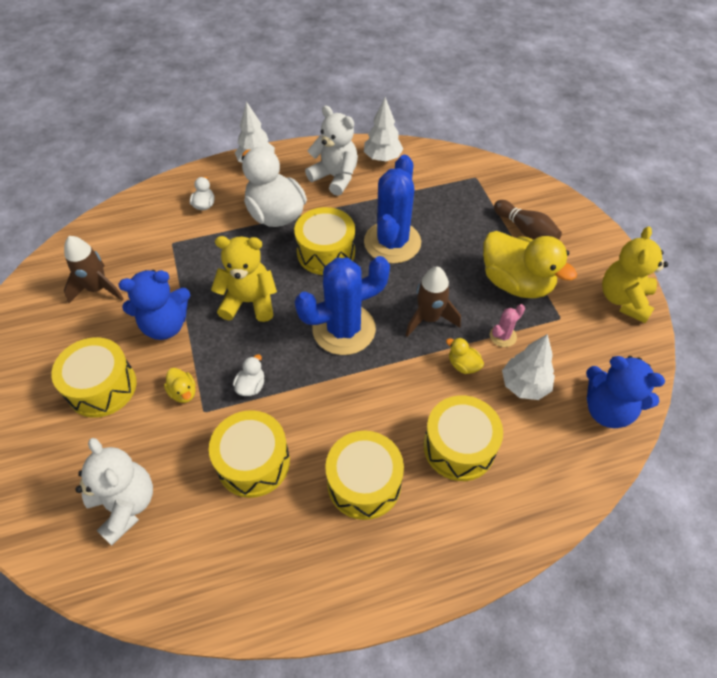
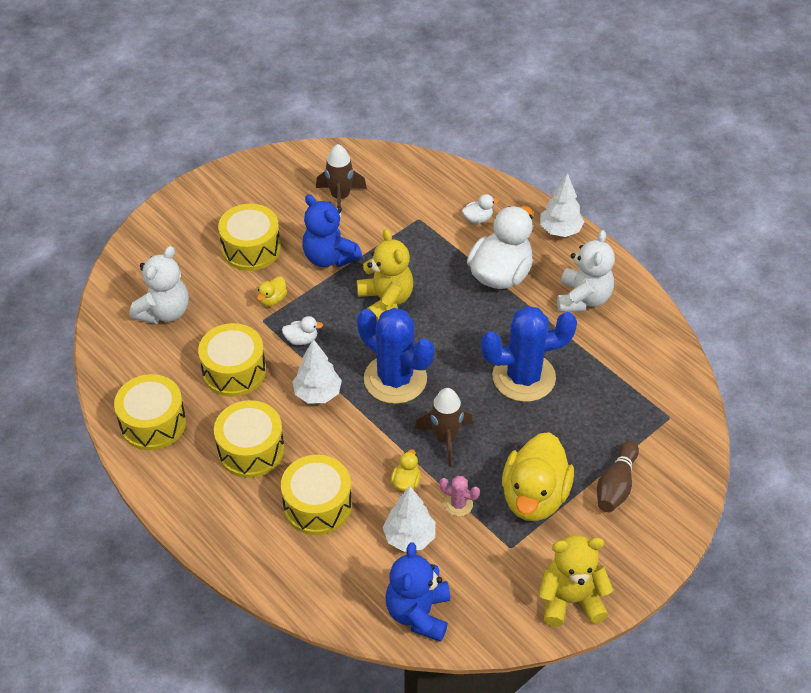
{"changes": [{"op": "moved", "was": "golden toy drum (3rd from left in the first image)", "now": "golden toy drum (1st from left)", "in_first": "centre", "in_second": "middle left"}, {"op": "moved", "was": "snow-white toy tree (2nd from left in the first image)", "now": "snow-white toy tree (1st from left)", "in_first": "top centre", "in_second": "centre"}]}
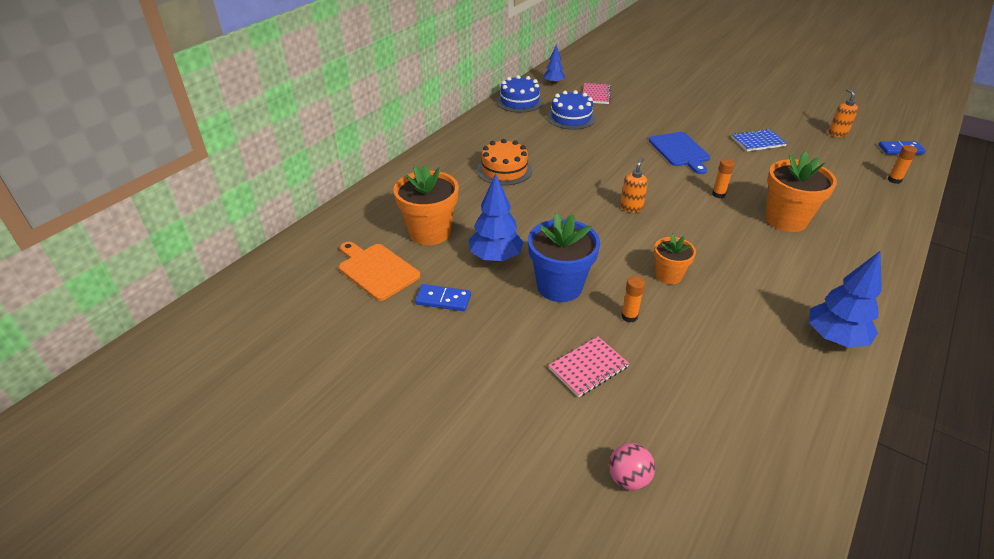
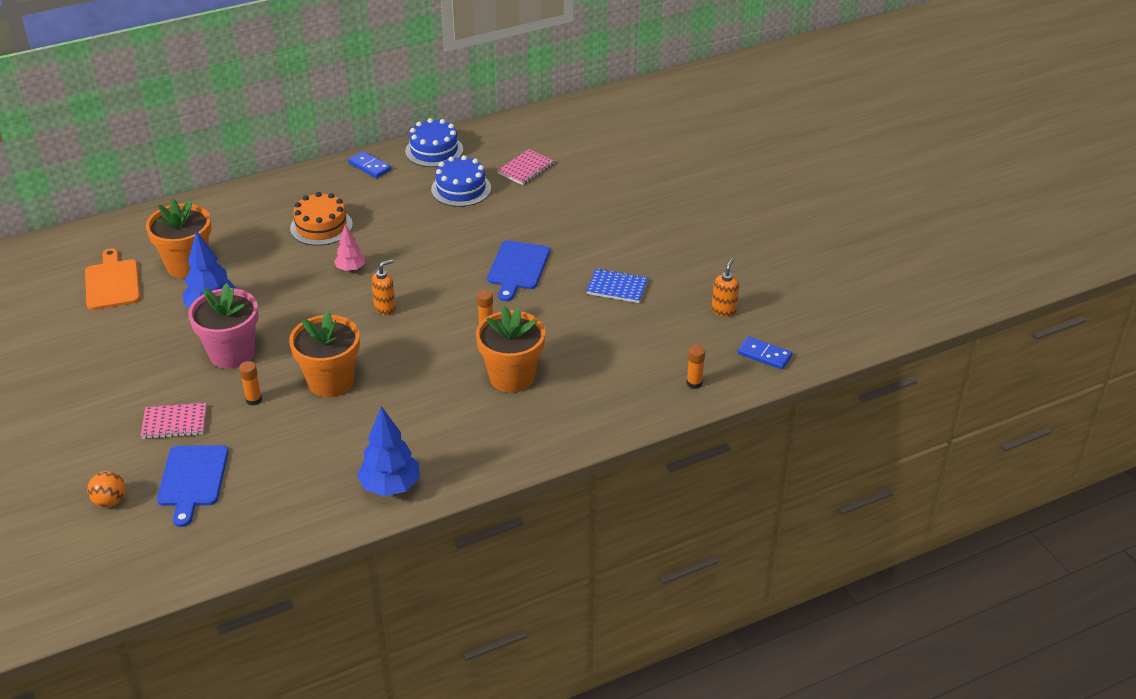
{"changes": [{"op": "removed", "was": "royal blue toy tree (2nd from left)", "in_first": "top centre"}, {"op": "added", "now": "royal blue bread board (1st from left)", "in_second": "bottom left"}, {"op": "added", "now": "rosy toy tree", "in_second": "middle left"}, {"op": "moved", "was": "royal blue domino piece (1st from left)", "in_first": "centre", "in_second": "top left"}, {"op": "recoloured", "was": "royal blue potted plant", "now": "rosy potted plant", "in_first": "centre", "in_second": "middle left"}, {"op": "recoloured", "was": "rosy sphere", "now": "bright orange sphere", "in_first": "bottom centre", "in_second": "bottom left"}, {"op": "resized", "was": "bright orange potted plant (2nd from left)", "in_first": "middle right", "in_second": "middle left", "ratio": 1.7}]}
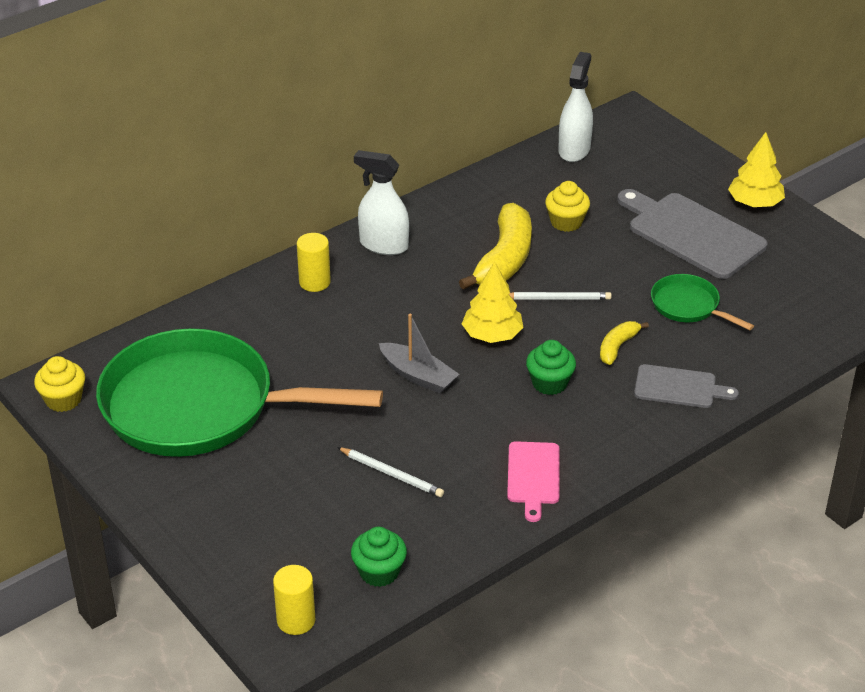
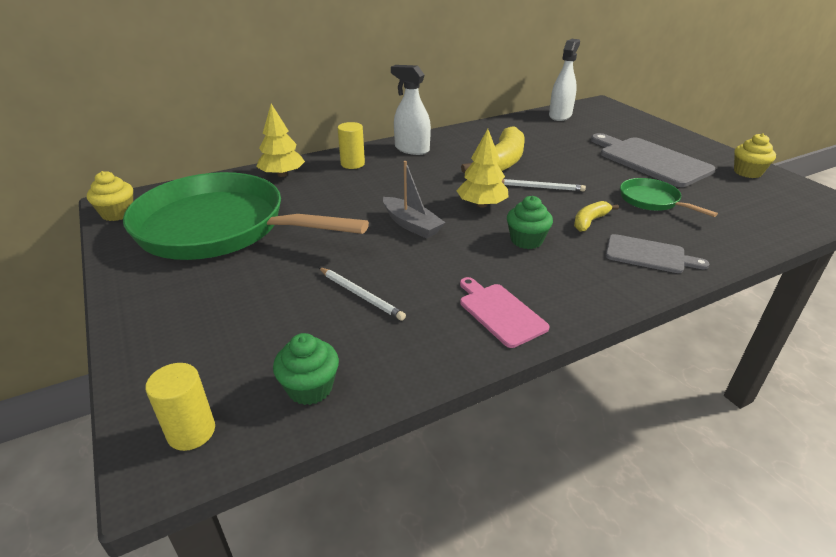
{"changes": [{"op": "moved", "was": "golden fairy cake (2nd from left)", "in_first": "top centre", "in_second": "top right"}, {"op": "moved", "was": "golden toy tree (2nd from left in the first image)", "now": "golden toy tree (1st from left)", "in_first": "top right", "in_second": "top centre"}, {"op": "turned", "was": "rosy bread board", "in_first": "bottom centre", "in_second": "centre", "clockwise": 135}]}
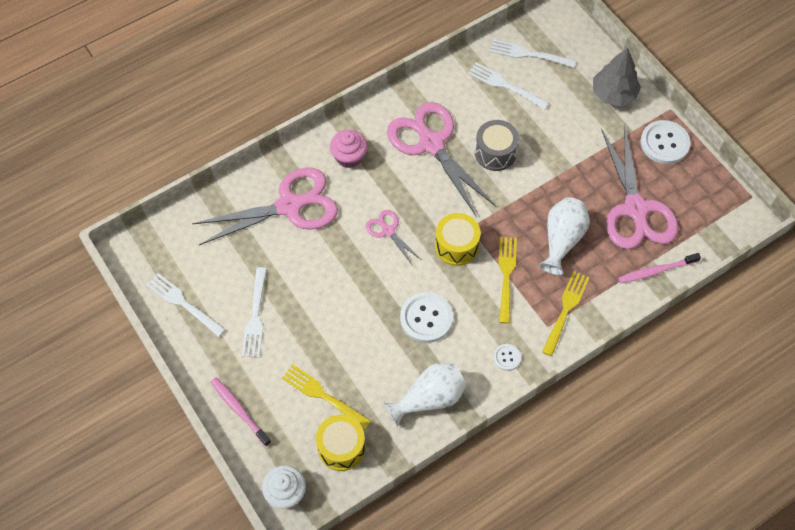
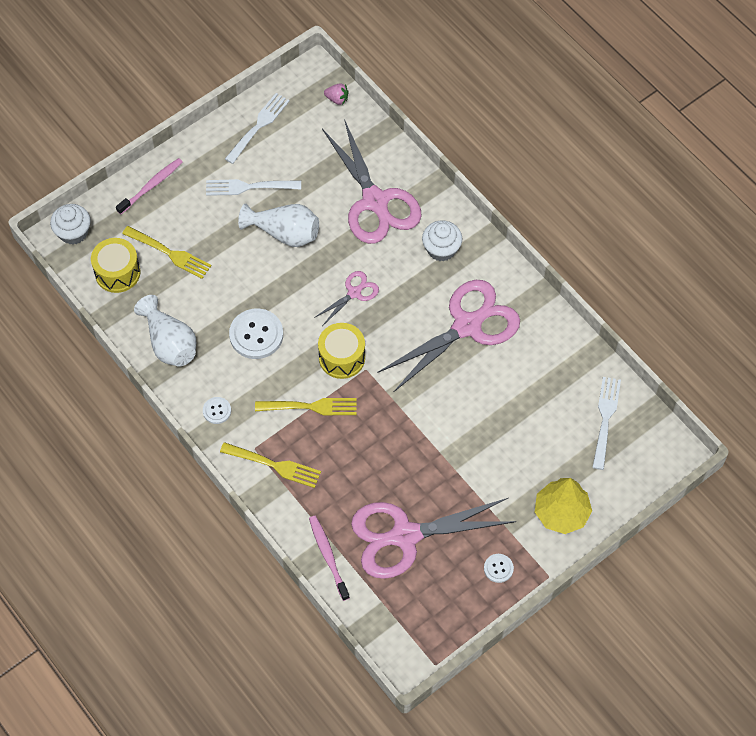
{"changes": [{"op": "removed", "was": "snow-white dinner fork (3rd from left)", "in_first": "top centre"}, {"op": "removed", "was": "gray toy drum", "in_first": "top centre"}, {"op": "added", "now": "rosy strawberry", "in_second": "top centre"}, {"op": "moved", "was": "snow-white vase (2nd from left)", "in_first": "middle right", "in_second": "top centre"}, {"op": "recoloured", "was": "rosy fairy cake", "now": "snow-white fairy cake (2nd from left)", "in_first": "top centre", "in_second": "top centre"}, {"op": "recoloured", "was": "gray toy tree", "now": "golden toy tree", "in_first": "top right", "in_second": "bottom right"}, {"op": "turned", "was": "golden dinner fork (1st from left)", "in_first": "bottom centre", "in_second": "middle left", "clockwise": 90}, {"op": "resized", "was": "snow-white button (3rd from left)", "in_first": "top right", "in_second": "bottom centre", "ratio": 0.52}]}
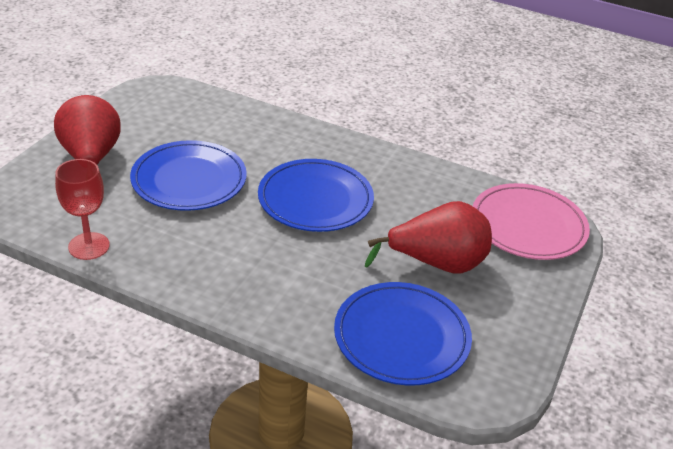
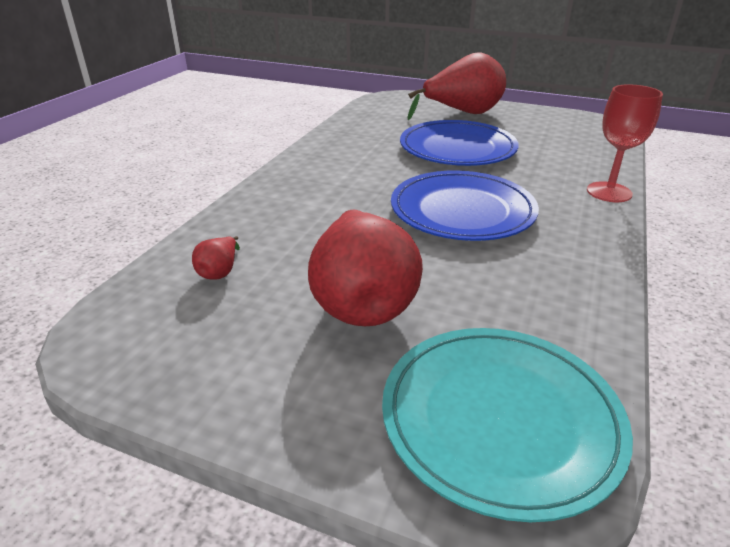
{"changes": [{"op": "moved", "was": "crimson wine glass", "in_first": "middle left", "in_second": "top right"}, {"op": "replaced", "was": "royal blue dinner plate (3rd from left)", "now": "crimson toy pear (1st from left)", "in_first": "bottom centre", "in_second": "middle left"}, {"op": "recoloured", "was": "rosy dinner plate", "now": "aqua dinner plate", "in_first": "middle right", "in_second": "bottom right"}]}
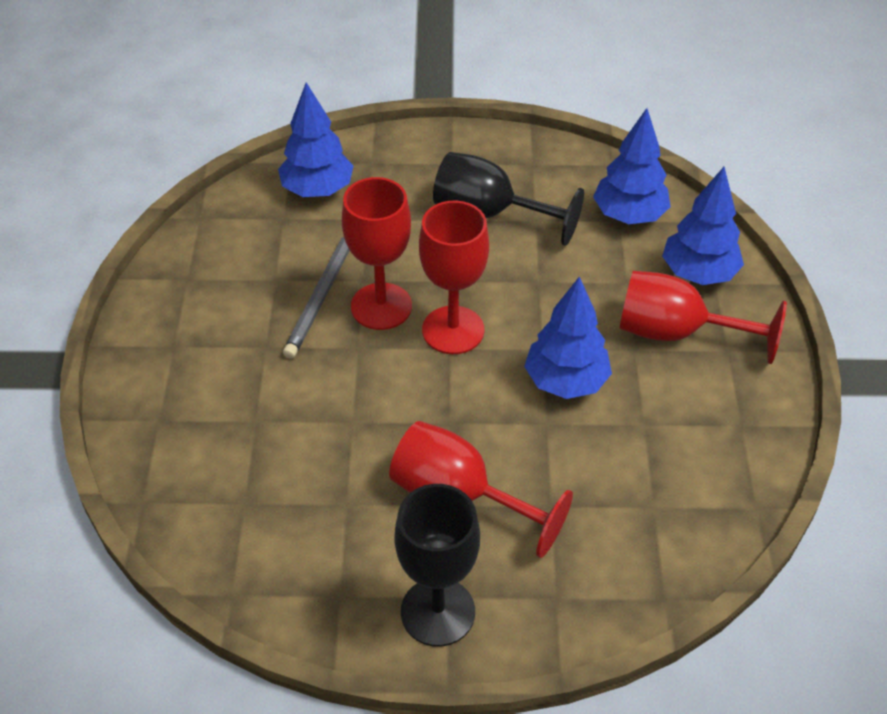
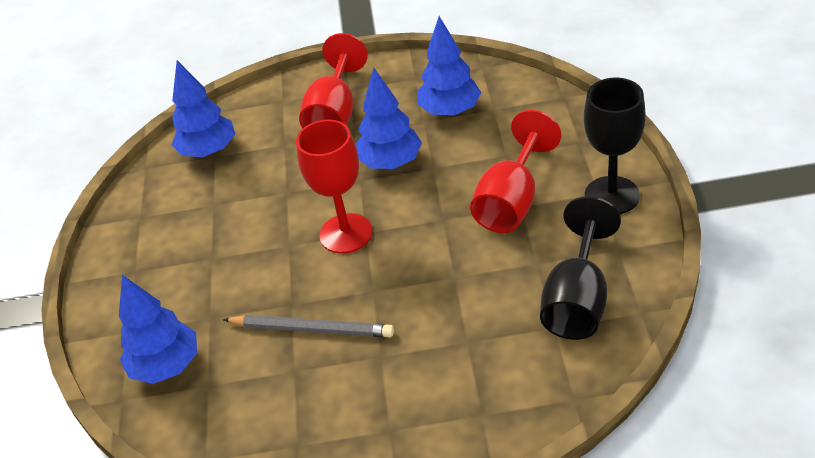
{"changes": [{"op": "removed", "was": "crimson wine glass (1st from left)", "in_first": "centre"}, {"op": "moved", "was": "ebony wine glass (2nd from left in the first image)", "now": "ebony wine glass (1st from left)", "in_first": "top centre", "in_second": "middle right"}, {"op": "moved", "was": "royal blue toy tree (4th from left)", "in_first": "top right", "in_second": "top centre"}]}
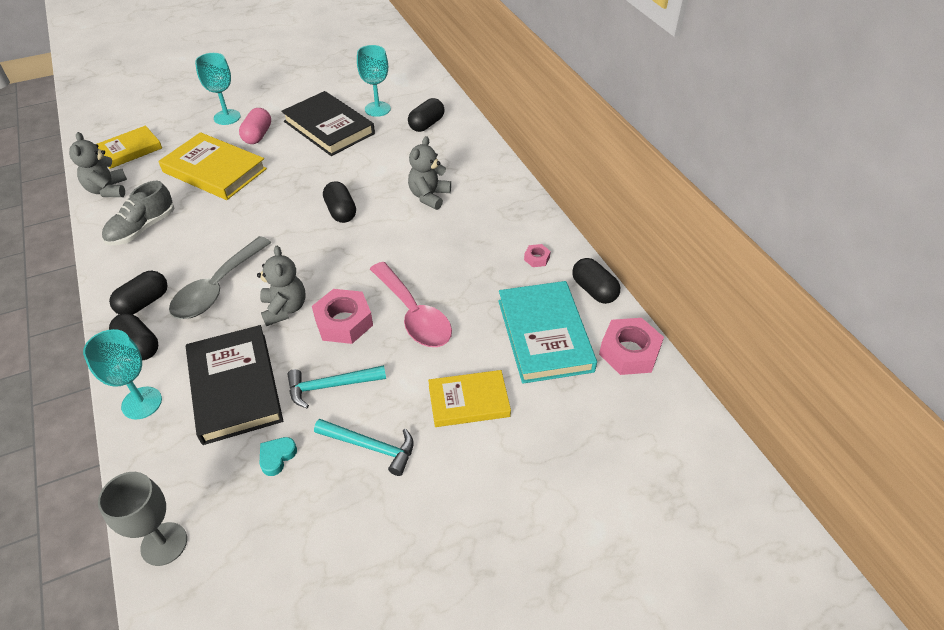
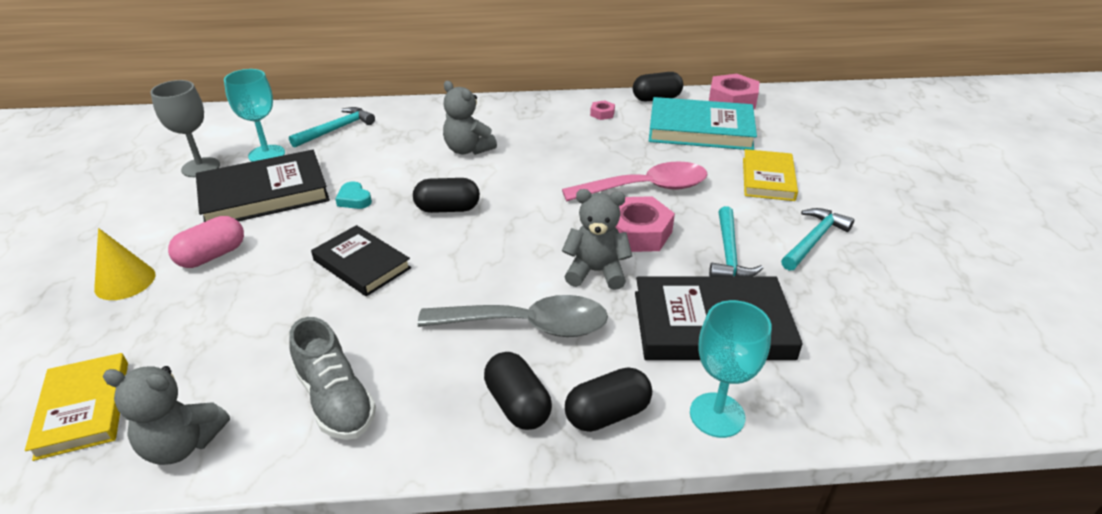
{"changes": [{"op": "removed", "was": "golden hardback (2nd from left)", "in_first": "top left"}, {"op": "added", "now": "ebony hardback (2nd from left)", "in_second": "middle left"}, {"op": "moved", "was": "gray wine glass", "in_first": "bottom left", "in_second": "top left"}, {"op": "moved", "was": "aqua heart shape", "in_first": "bottom left", "in_second": "middle left"}, {"op": "replaced", "was": "aqua wine glass (2nd from left)", "now": "golden solid cone", "in_first": "top left", "in_second": "middle left"}, {"op": "replaced", "was": "ebony pill (4th from left)", "now": "aqua claw hammer (1st from left)", "in_first": "top centre", "in_second": "top left"}, {"op": "turned", "was": "gray tablespoon", "in_first": "middle left", "in_second": "centre", "clockwise": -45}, {"op": "turned", "was": "rosy pill", "in_first": "top left", "in_second": "middle left", "clockwise": -75}]}
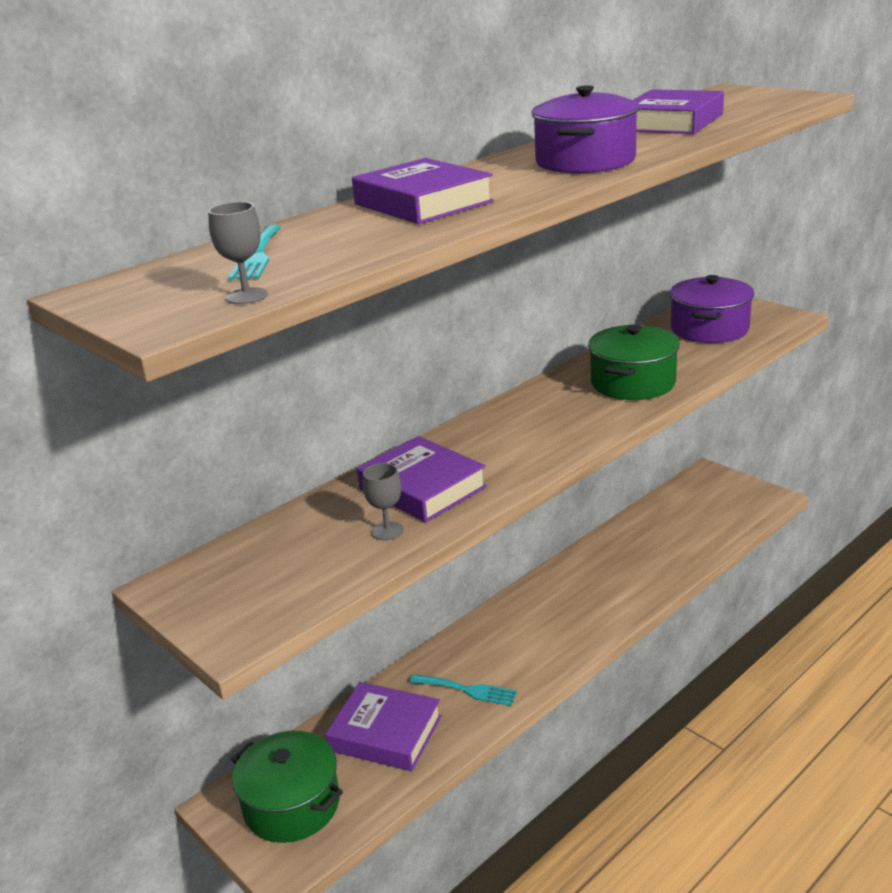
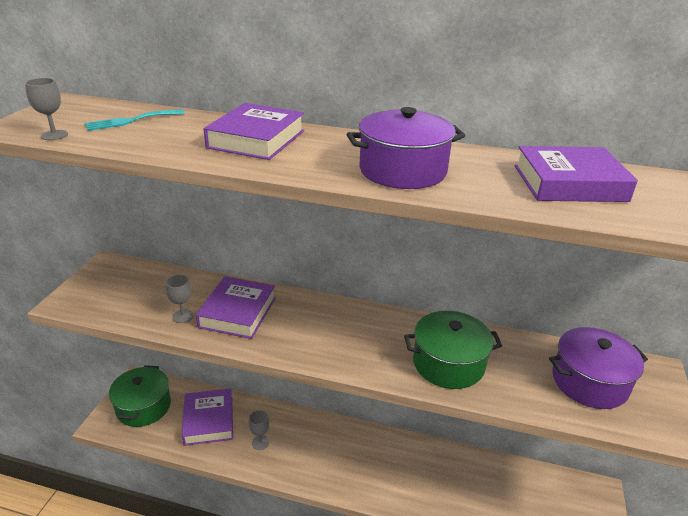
{"changes": [{"op": "replaced", "was": "aqua dinner fork (2nd from left)", "now": "gray wine glass (3rd from left)", "in_first": "bottom centre", "in_second": "bottom centre"}]}
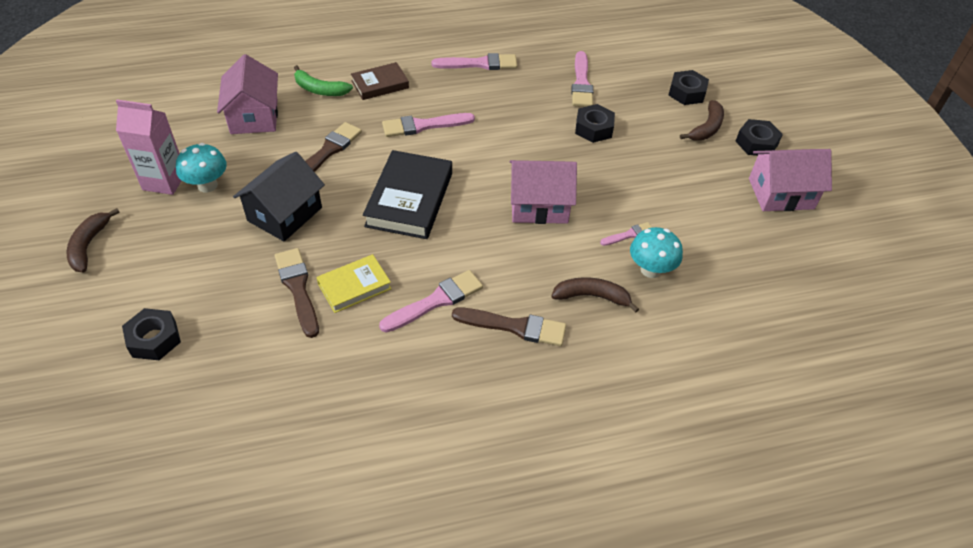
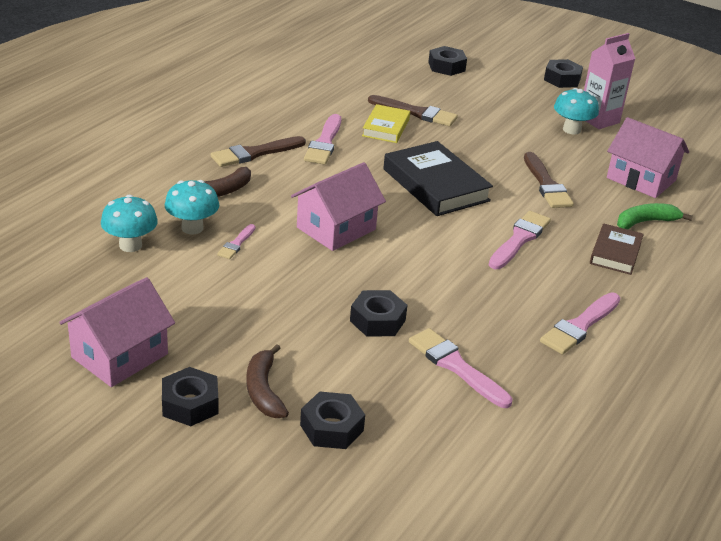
{"changes": [{"op": "removed", "was": "ebony cottage", "in_first": "middle left"}, {"op": "added", "now": "aqua mushroom (1st from left)", "in_second": "middle left"}, {"op": "replaced", "was": "russet banana fruit (1st from left)", "now": "ebony hexagon nut (5th from left)", "in_first": "middle left", "in_second": "top right"}]}
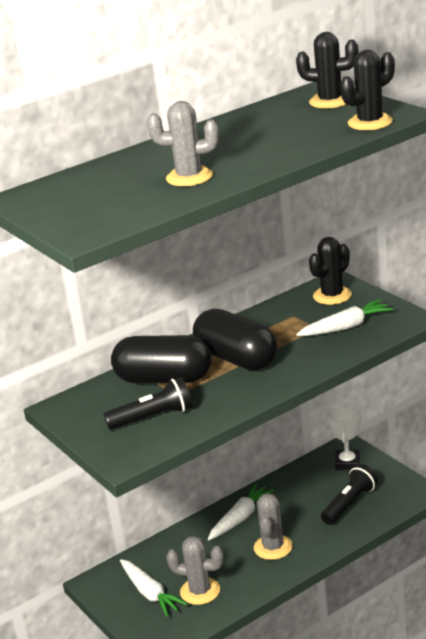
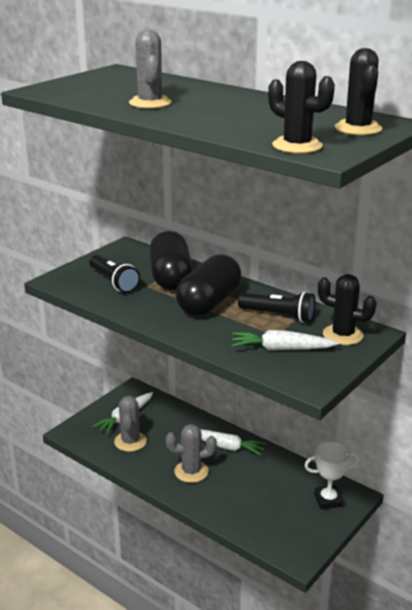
{"changes": [{"op": "moved", "was": "ebony flashlight (2nd from left)", "in_first": "bottom right", "in_second": "middle right"}, {"op": "turned", "was": "snow-white carrot (3rd from left)", "in_first": "middle right", "in_second": "middle right", "clockwise": 135}]}
